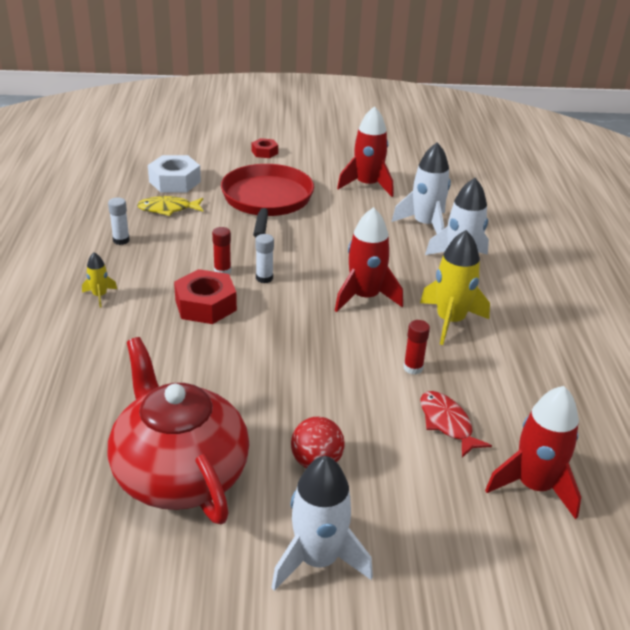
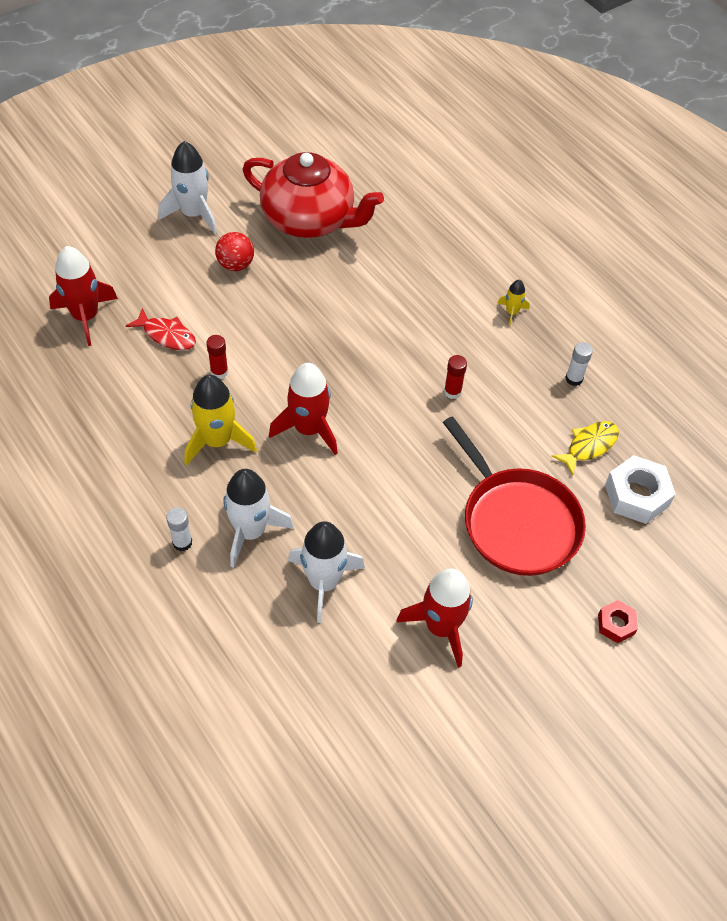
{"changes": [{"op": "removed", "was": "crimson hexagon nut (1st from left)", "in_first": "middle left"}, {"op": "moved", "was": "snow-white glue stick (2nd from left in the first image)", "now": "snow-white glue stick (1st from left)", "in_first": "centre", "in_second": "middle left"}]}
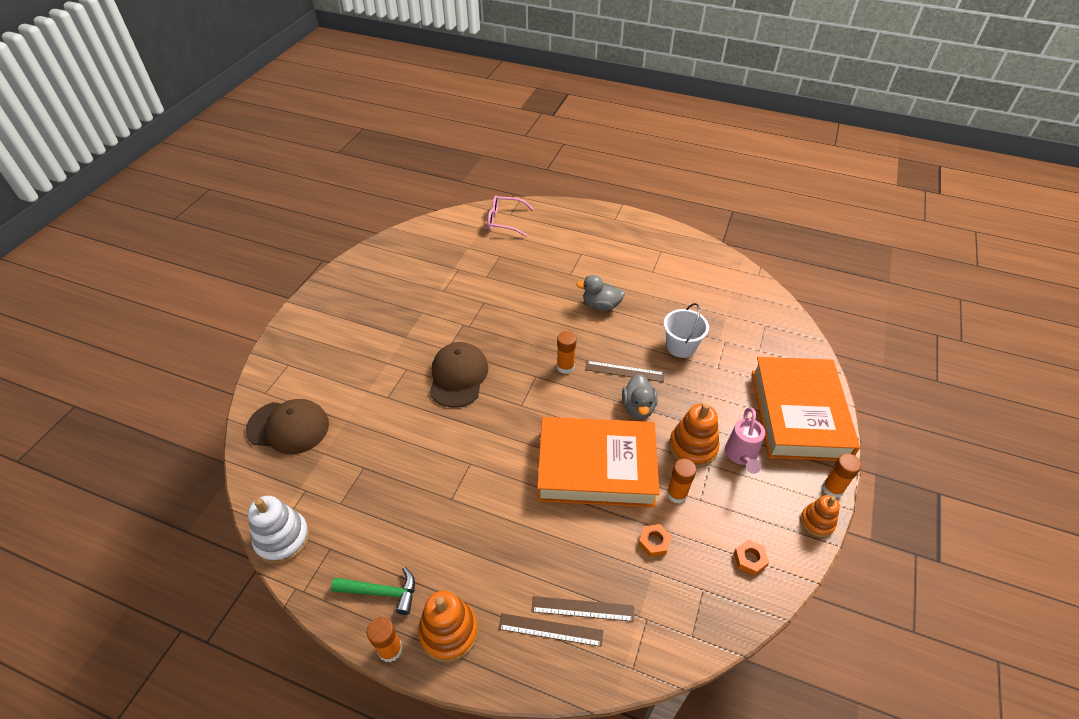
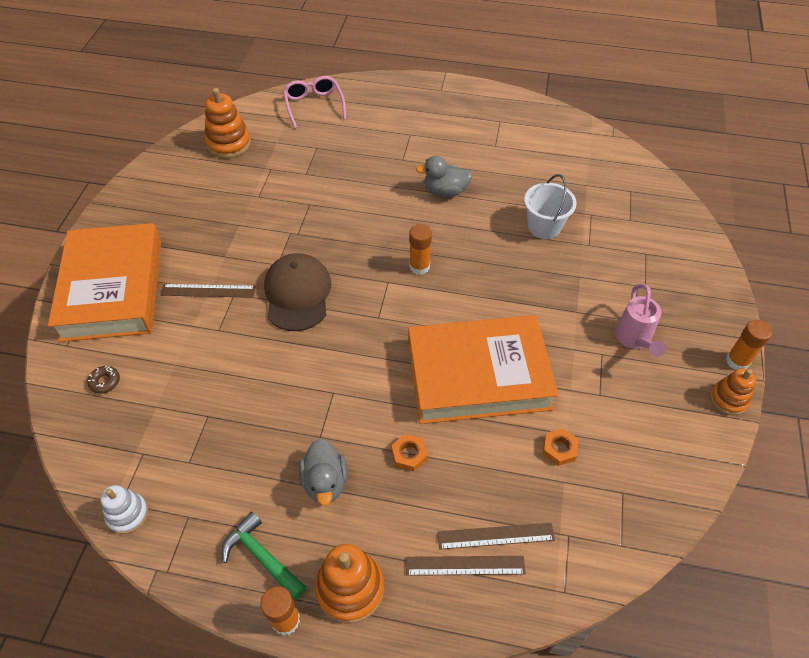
{"changes": [{"op": "removed", "was": "bright orange glue stick (3rd from left)", "in_first": "bottom centre"}, {"op": "moved", "was": "russet ruler (3rd from left in the first image)", "now": "russet ruler (1st from left)", "in_first": "centre", "in_second": "middle left"}, {"op": "moved", "was": "gray toy duck (2nd from left in the first image)", "now": "gray toy duck (1st from left)", "in_first": "centre", "in_second": "bottom centre"}, {"op": "moved", "was": "bright orange ring stacker (2nd from left in the first image)", "now": "bright orange ring stacker (1st from left)", "in_first": "centre", "in_second": "top left"}, {"op": "moved", "was": "bright orange hexagon nut (2nd from left in the first image)", "now": "bright orange hexagon nut (1st from left)", "in_first": "bottom right", "in_second": "bottom centre"}, {"op": "moved", "was": "bright orange hardback (2nd from left in the first image)", "now": "bright orange hardback (1st from left)", "in_first": "middle right", "in_second": "middle left"}, {"op": "replaced", "was": "russet peaked cap (1st from left)", "now": "russet donut", "in_first": "middle left", "in_second": "middle left"}, {"op": "turned", "was": "green claw hammer", "in_first": "bottom centre", "in_second": "bottom left", "clockwise": -135}, {"op": "turned", "was": "rosy glasses", "in_first": "top centre", "in_second": "top centre", "clockwise": 75}, {"op": "resized", "was": "snow-white ring stacker", "in_first": "bottom left", "in_second": "bottom left", "ratio": 0.64}]}
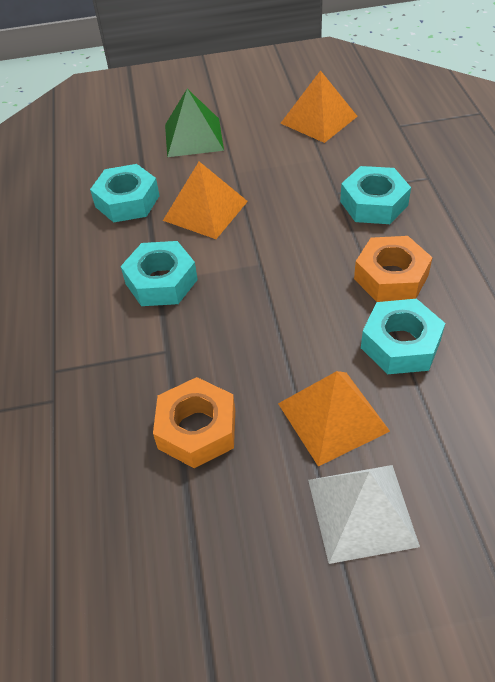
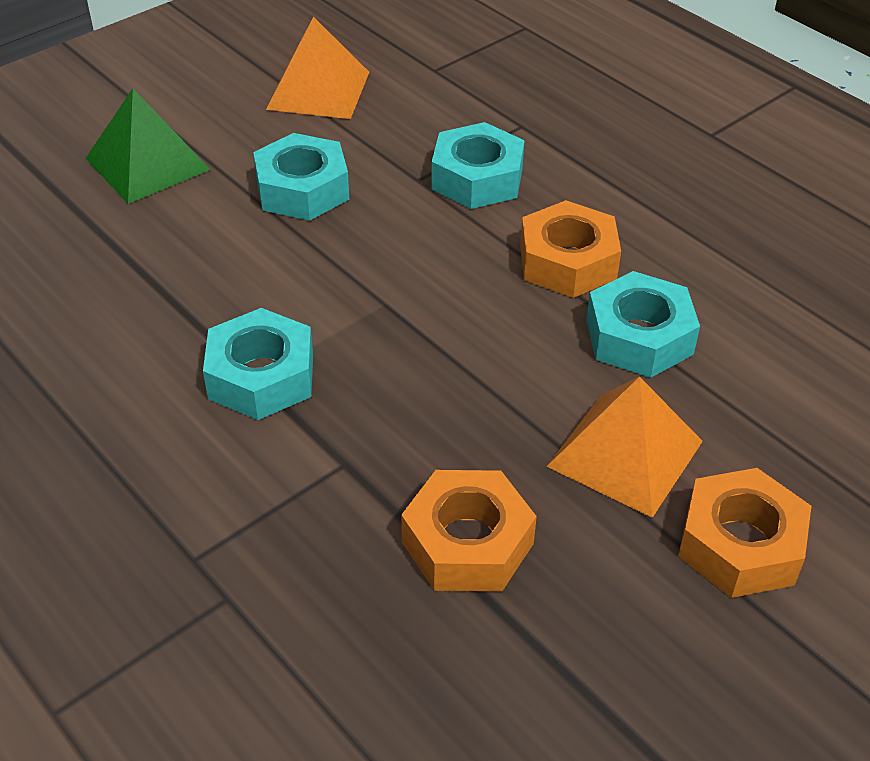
{"changes": [{"op": "removed", "was": "bright orange solid pyramid (1st from left)", "in_first": "top centre"}, {"op": "moved", "was": "aqua hexagon nut (1st from left in the first image)", "now": "aqua hexagon nut (2nd from left)", "in_first": "top left", "in_second": "top centre"}, {"op": "replaced", "was": "snow-white solid pyramid", "now": "bright orange hexagon nut (3rd from left)", "in_first": "bottom right", "in_second": "bottom right"}]}
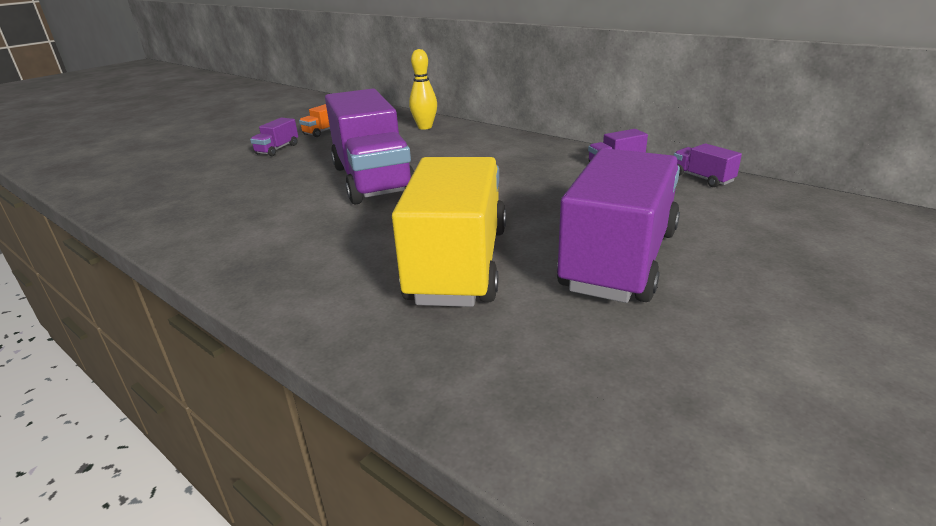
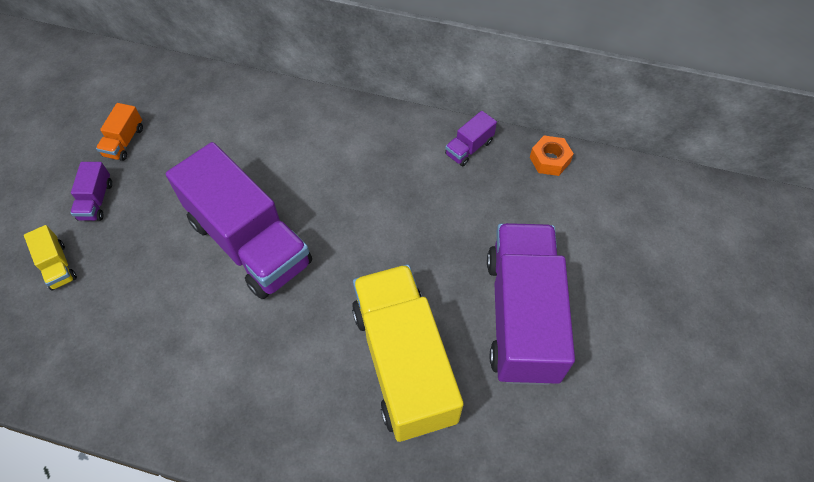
{"changes": [{"op": "removed", "was": "golden bowling pin", "in_first": "top centre"}, {"op": "added", "now": "golden lorry (1st from left)", "in_second": "middle left"}, {"op": "replaced", "was": "purple lorry (5th from left)", "now": "bright orange hexagon nut", "in_first": "top right", "in_second": "top right"}]}
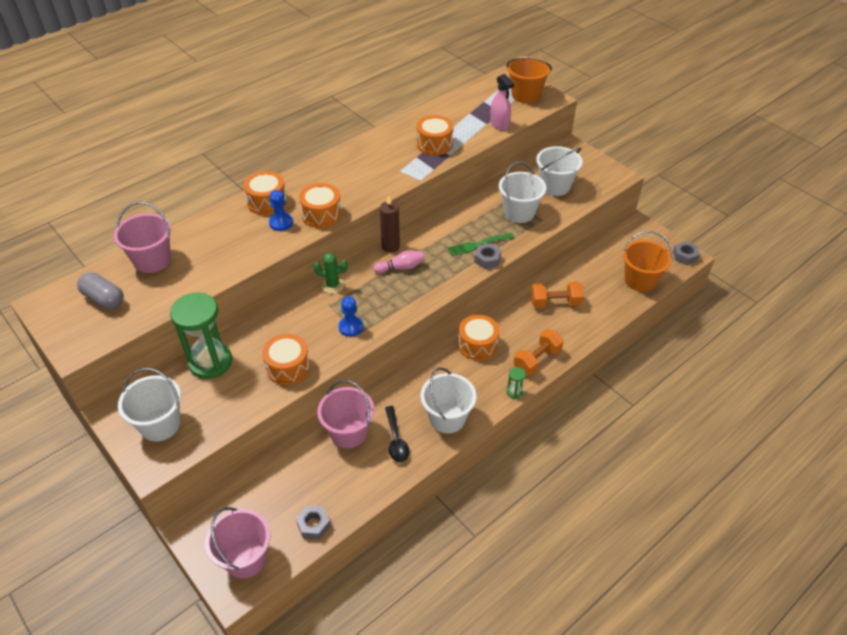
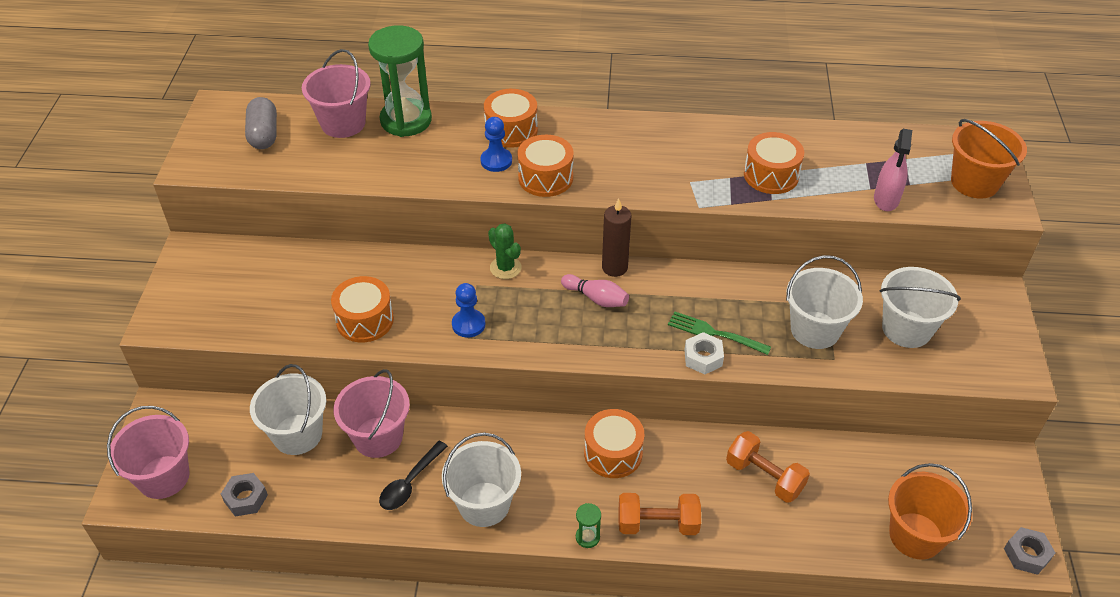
{"changes": [{"op": "moved", "was": "snow-white bucket (1st from left)", "in_first": "middle left", "in_second": "bottom left"}, {"op": "moved", "was": "green hourglass (1st from left)", "in_first": "middle left", "in_second": "top centre"}, {"op": "recoloured", "was": "gray hexagon nut (2nd from left)", "now": "snow-white hexagon nut", "in_first": "centre", "in_second": "centre"}]}
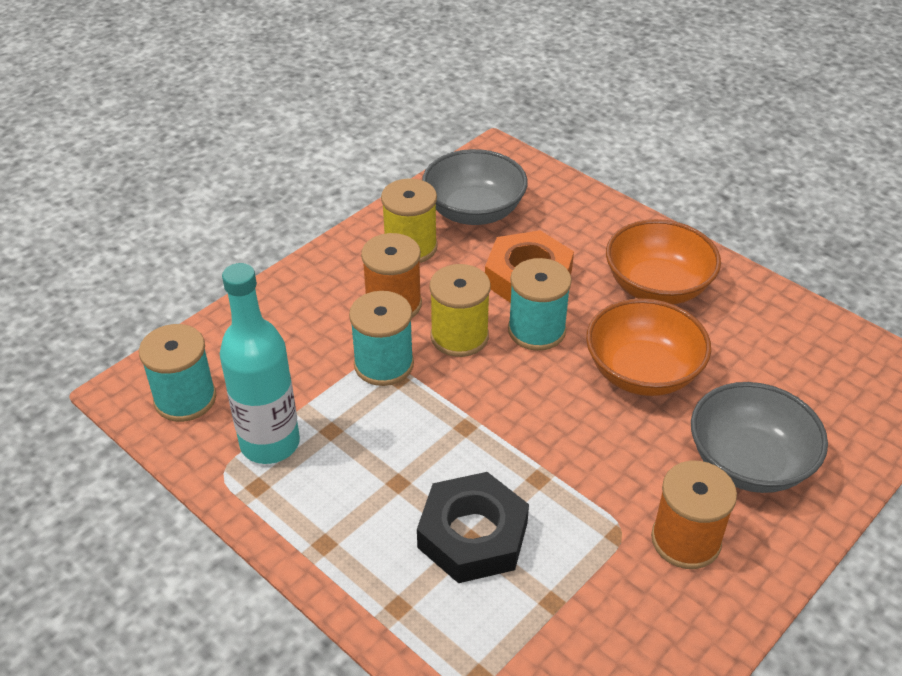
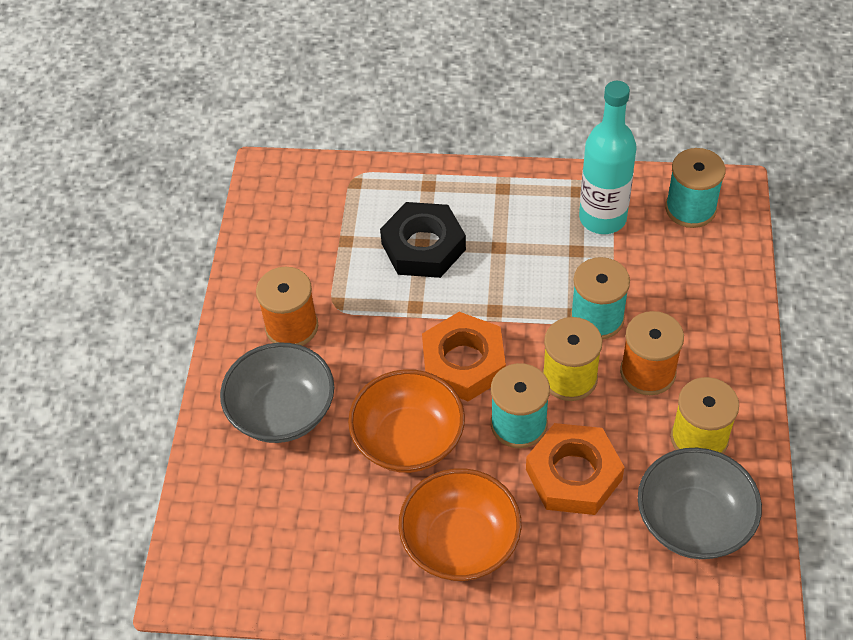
{"changes": [{"op": "added", "now": "bright orange hexagon nut (1st from left)", "in_second": "centre"}]}
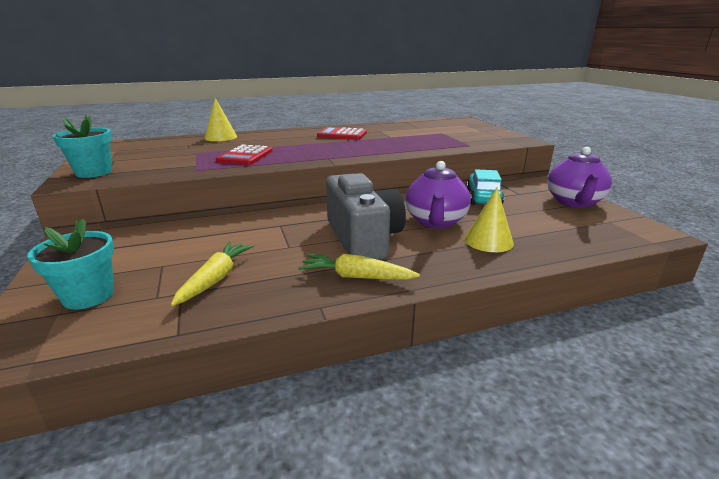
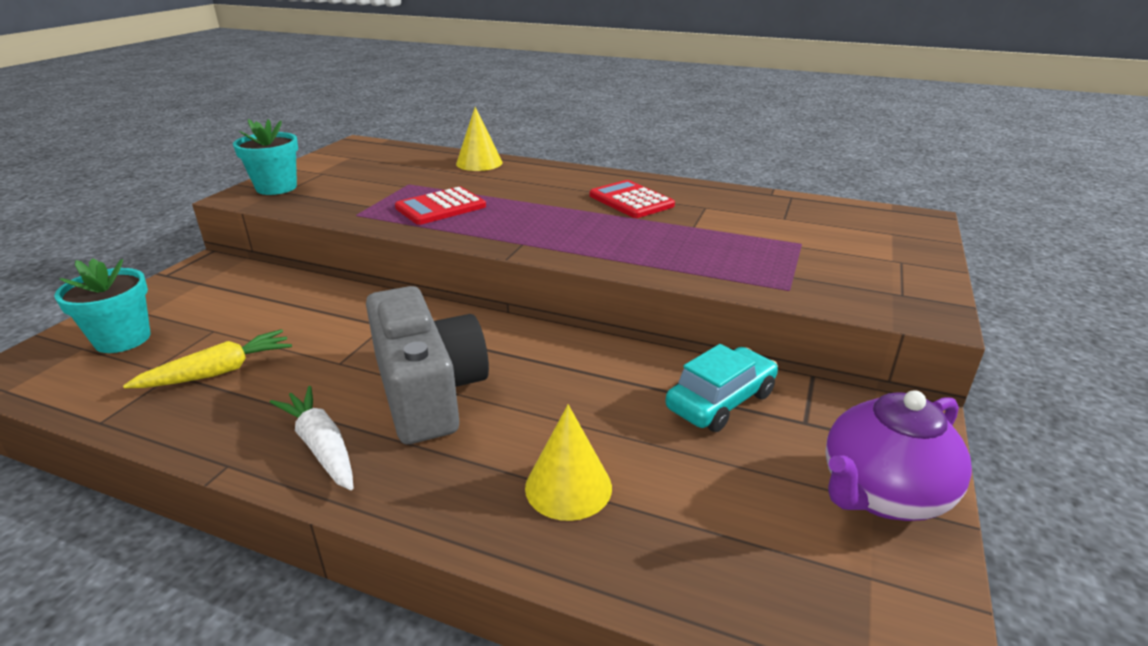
{"changes": [{"op": "removed", "was": "purple china teapot (1st from left)", "in_first": "centre"}, {"op": "recoloured", "was": "golden carrot (2nd from left)", "now": "snow-white carrot", "in_first": "centre", "in_second": "bottom left"}, {"op": "turned", "was": "gray camera", "in_first": "centre", "in_second": "centre", "clockwise": -45}]}
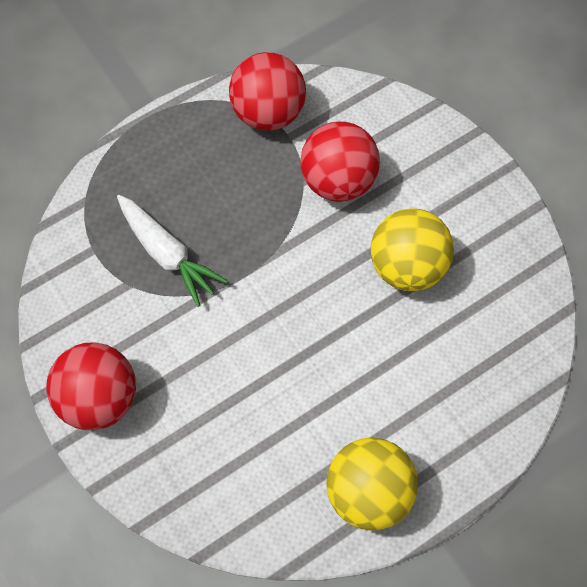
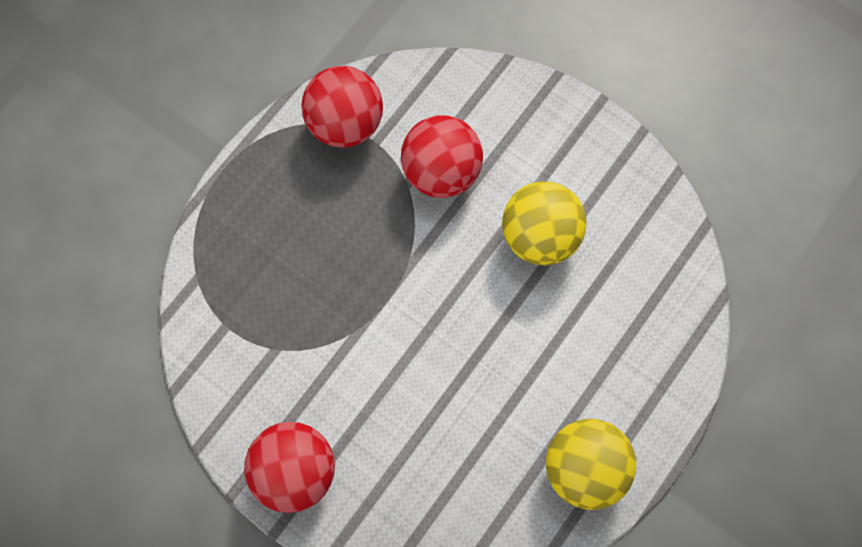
{"changes": [{"op": "removed", "was": "snow-white carrot", "in_first": "middle left"}]}
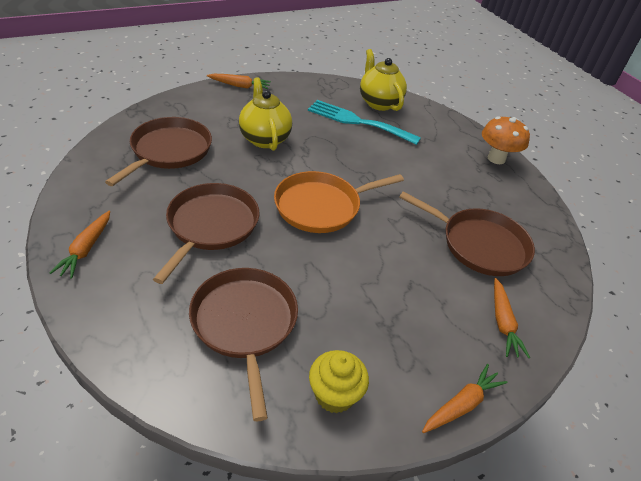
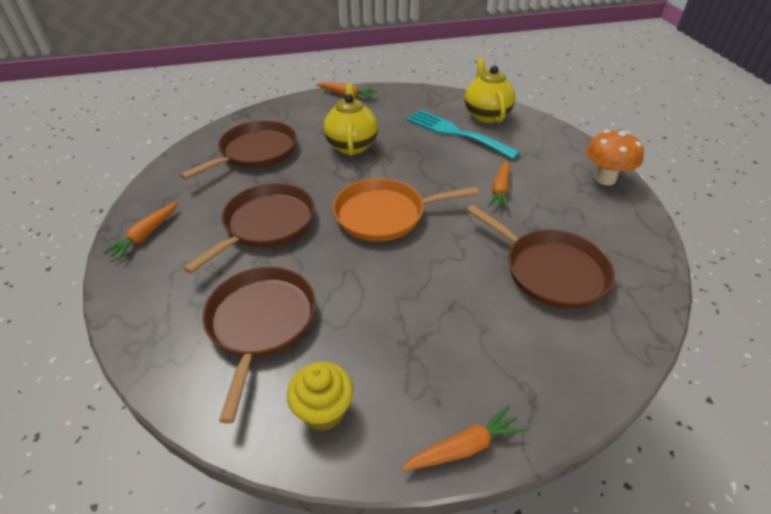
{"changes": [{"op": "moved", "was": "bright orange carrot (4th from left)", "in_first": "middle right", "in_second": "centre"}]}
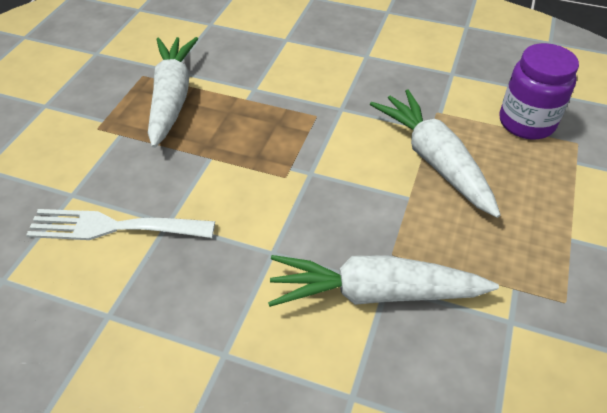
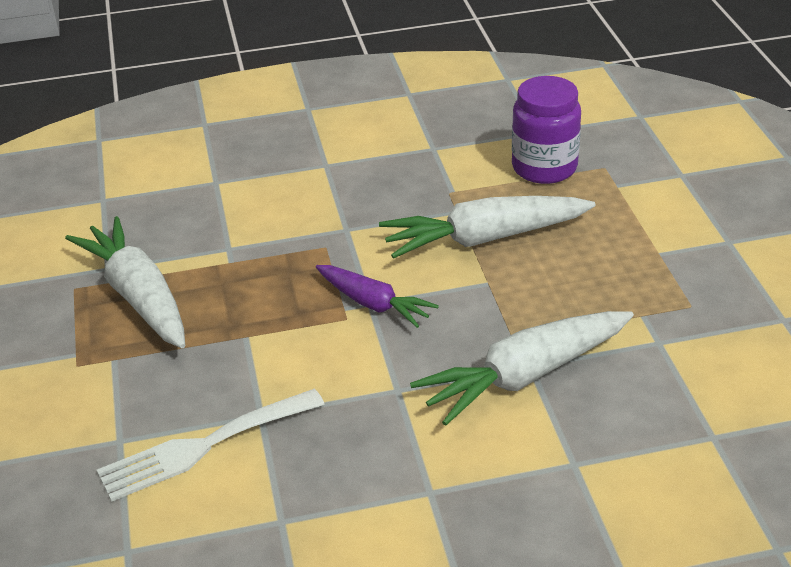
{"changes": [{"op": "added", "now": "purple carrot", "in_second": "centre"}, {"op": "turned", "was": "snow-white carrot (3rd from left in the first image)", "in_first": "middle right", "in_second": "centre", "clockwise": -45}]}
